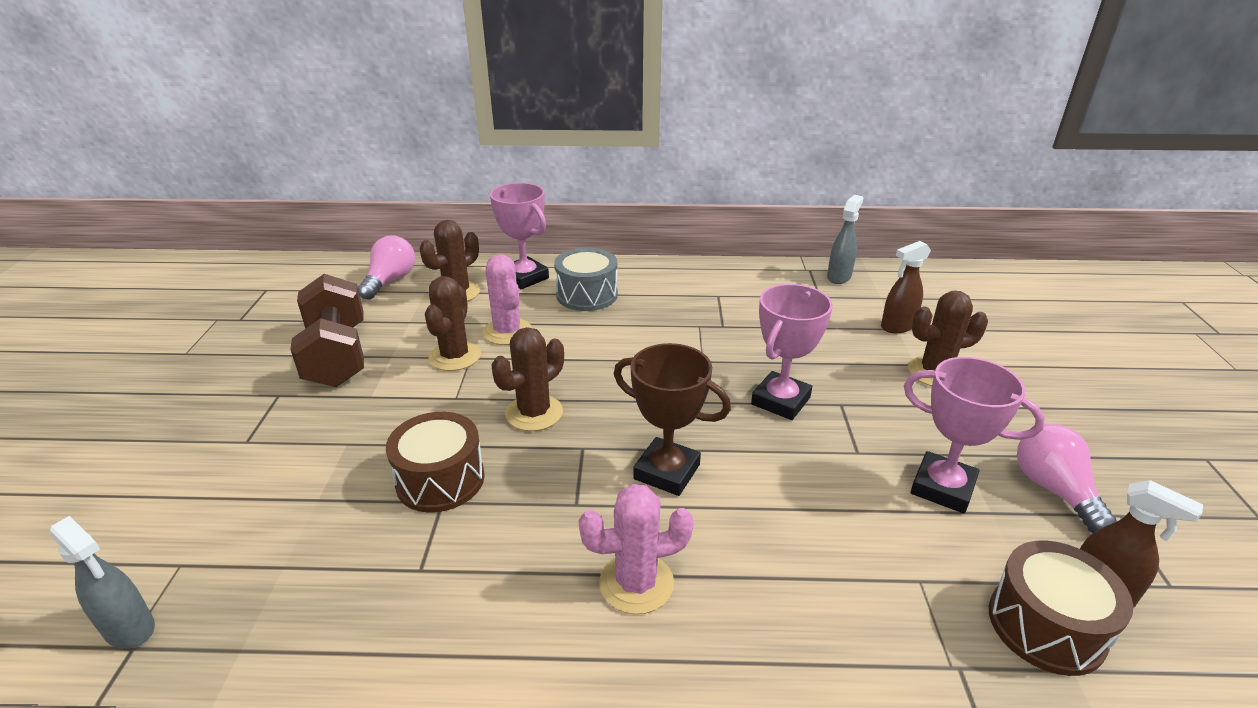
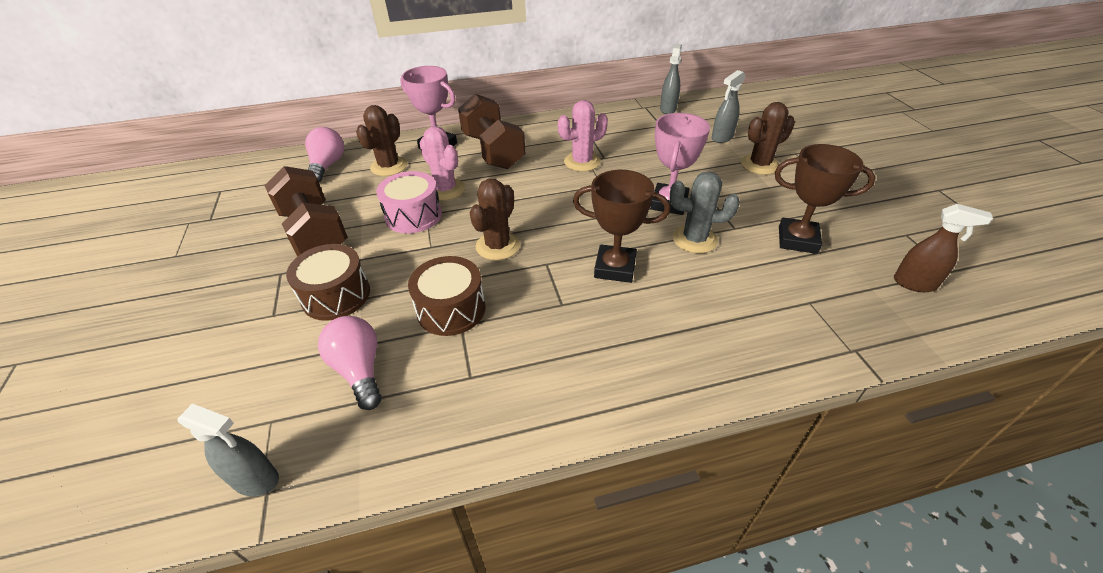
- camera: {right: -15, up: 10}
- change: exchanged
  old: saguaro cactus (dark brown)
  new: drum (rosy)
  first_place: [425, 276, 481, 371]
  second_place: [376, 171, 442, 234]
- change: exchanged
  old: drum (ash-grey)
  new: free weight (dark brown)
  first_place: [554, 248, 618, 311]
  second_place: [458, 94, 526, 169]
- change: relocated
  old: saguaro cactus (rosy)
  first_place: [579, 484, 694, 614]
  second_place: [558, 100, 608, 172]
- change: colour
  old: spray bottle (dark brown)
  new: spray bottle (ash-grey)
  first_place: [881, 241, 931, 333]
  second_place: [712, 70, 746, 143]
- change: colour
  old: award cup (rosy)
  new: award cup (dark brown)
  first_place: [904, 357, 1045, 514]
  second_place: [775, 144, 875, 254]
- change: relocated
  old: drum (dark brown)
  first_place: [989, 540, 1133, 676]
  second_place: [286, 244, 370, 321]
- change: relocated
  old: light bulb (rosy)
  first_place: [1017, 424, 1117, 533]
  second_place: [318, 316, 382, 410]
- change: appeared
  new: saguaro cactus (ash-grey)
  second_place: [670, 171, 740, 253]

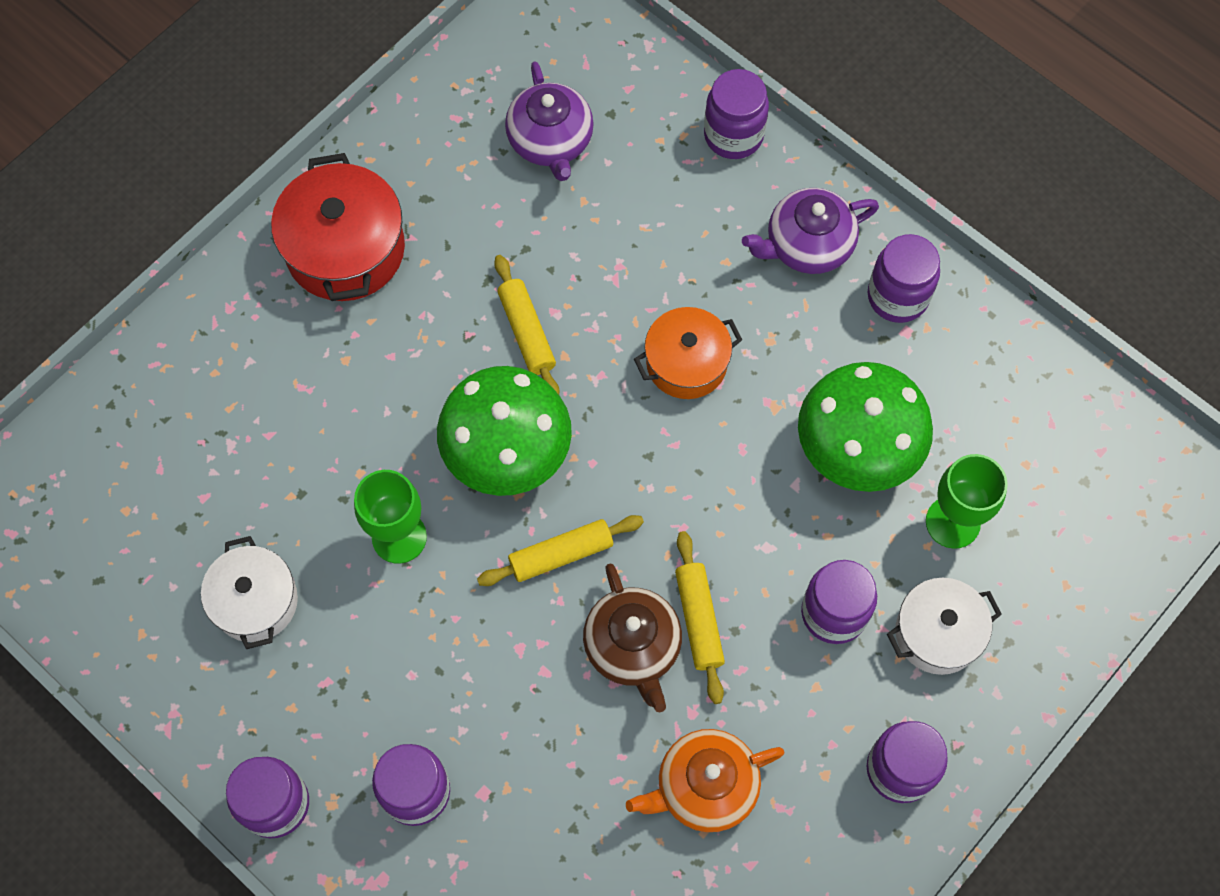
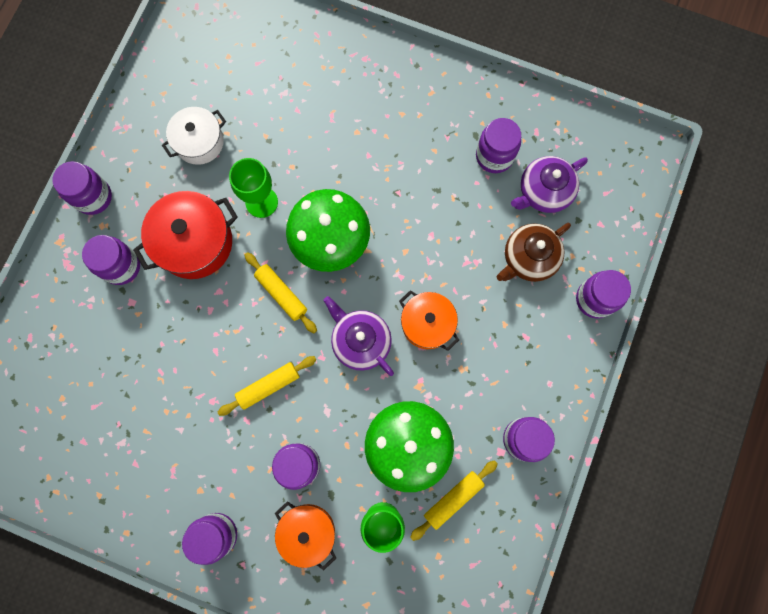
- camera: {right: 70, up: 10}
- change: relocated
  old: cooking pot (red)
  first_place: [271, 153, 405, 301]
  second_place: [133, 191, 238, 279]
- change: relocated
  old: dough roller (yellow)
  first_place: [494, 255, 559, 394]
  second_place: [410, 460, 498, 541]
- change: relocated
  old: tea pot (dark brown)
  first_place: [583, 564, 682, 712]
  second_place: [497, 223, 571, 282]
- change: missing
  old: tea pot (bright orange)
  first_place: [626, 729, 784, 832]
- change: relocated
  old: tea pot (violet)
  first_place: [742, 188, 879, 274]
  second_place: [323, 296, 394, 376]
- change: colour
  old: cooking pot (snow-white)
  new: cooking pot (bright orange)
  first_place: [887, 578, 1002, 675]
  second_place: [275, 502, 336, 570]
- change: appeared
  new: jam jar (violet)
  second_place: [476, 118, 521, 173]

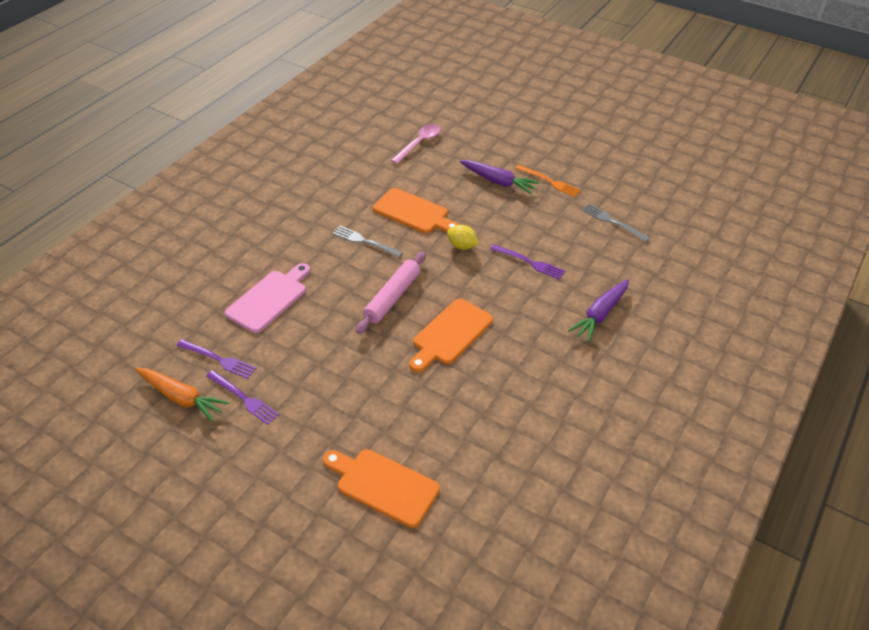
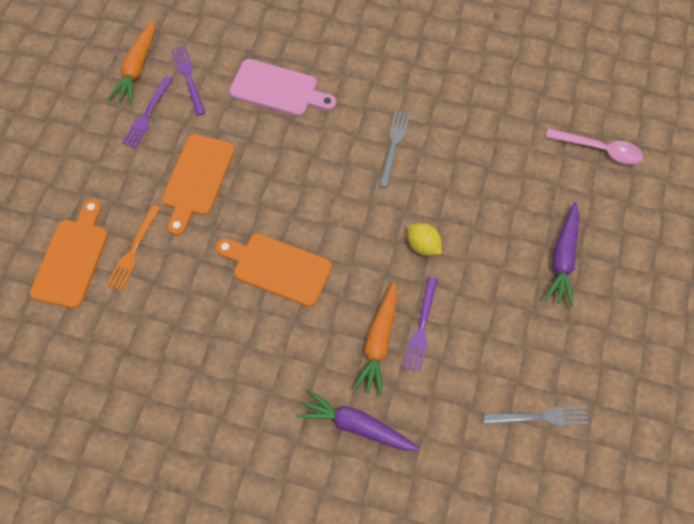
- camera: {right: 75, up: 20}
- change: spun
  old: fork (violet)
  first_place: [176, 339, 257, 379]
  second_place: [171, 46, 205, 116]
  degrees: 150
- change: missing
  old: dough roller (rosy)
  first_place: [356, 251, 426, 334]
- change: relocated
  old: chopping board (bright orange)
  first_place: [373, 188, 459, 233]
  second_place: [162, 134, 235, 235]
- change: spun
  old: citrus fruit (yellow)
  first_place: [447, 225, 479, 250]
  second_place: [408, 223, 442, 256]
  degrees: -60
- change: relocated
  old: fork (bright orange)
  first_place: [515, 165, 581, 197]
  second_place: [107, 205, 160, 291]
- change: spun
  old: fork (ash-grey)
  first_place: [582, 203, 650, 242]
  second_place: [483, 406, 589, 426]
  degrees: 60
- change: appeared
  new: carrot (bright orange)
  second_place: [353, 282, 397, 397]

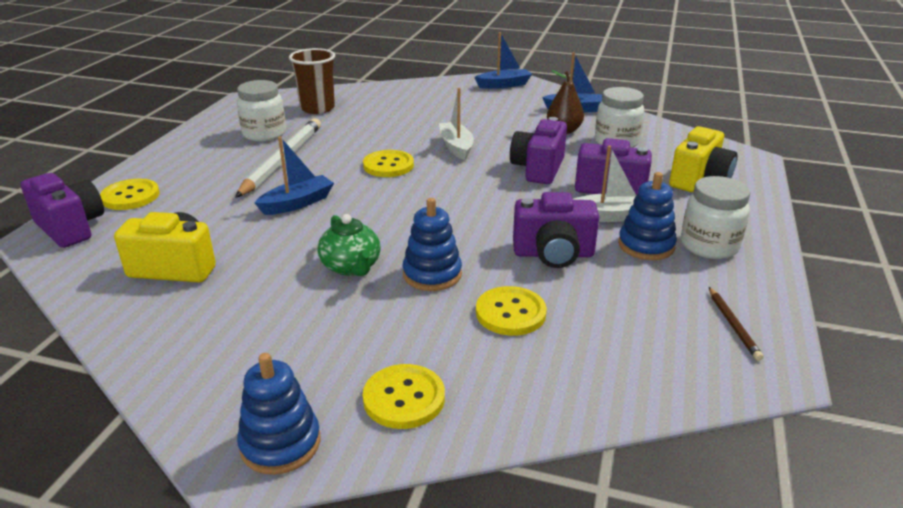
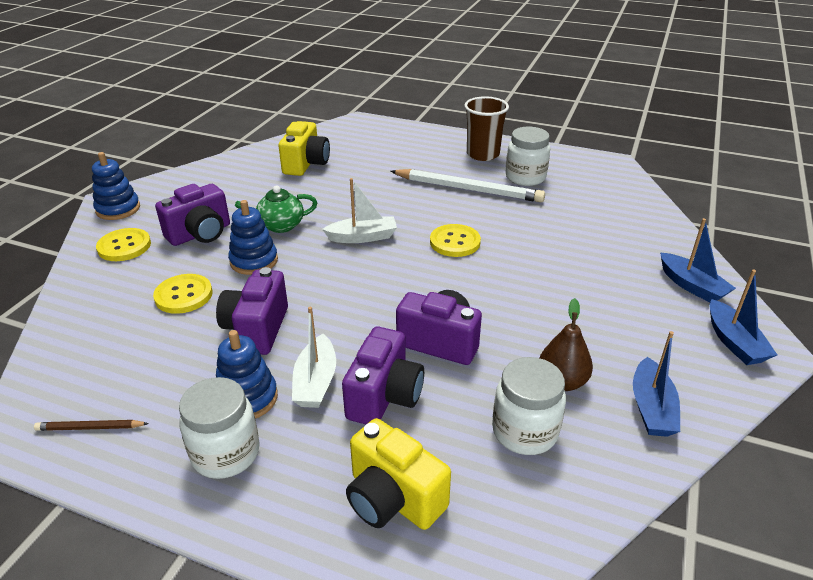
- camera: {right: 95, up: 5}
- change: relocated
  old: camera (violet)
  first_place: [21, 173, 104, 248]
  second_place: [155, 184, 230, 246]
- change: missing
  old: shirt button (yellow)
  first_place: [100, 179, 160, 210]
- change: relocated
  old: toy boat (cobalt)
  first_place: [255, 136, 334, 215]
  second_place: [660, 218, 736, 302]
- change: relocated
  old: tumbler (dark brown)
  first_place: [289, 48, 335, 114]
  second_place: [464, 96, 509, 161]
- change: relocated
  old: toy boat (snow-white)
  first_place: [439, 88, 474, 160]
  second_place: [322, 178, 397, 243]

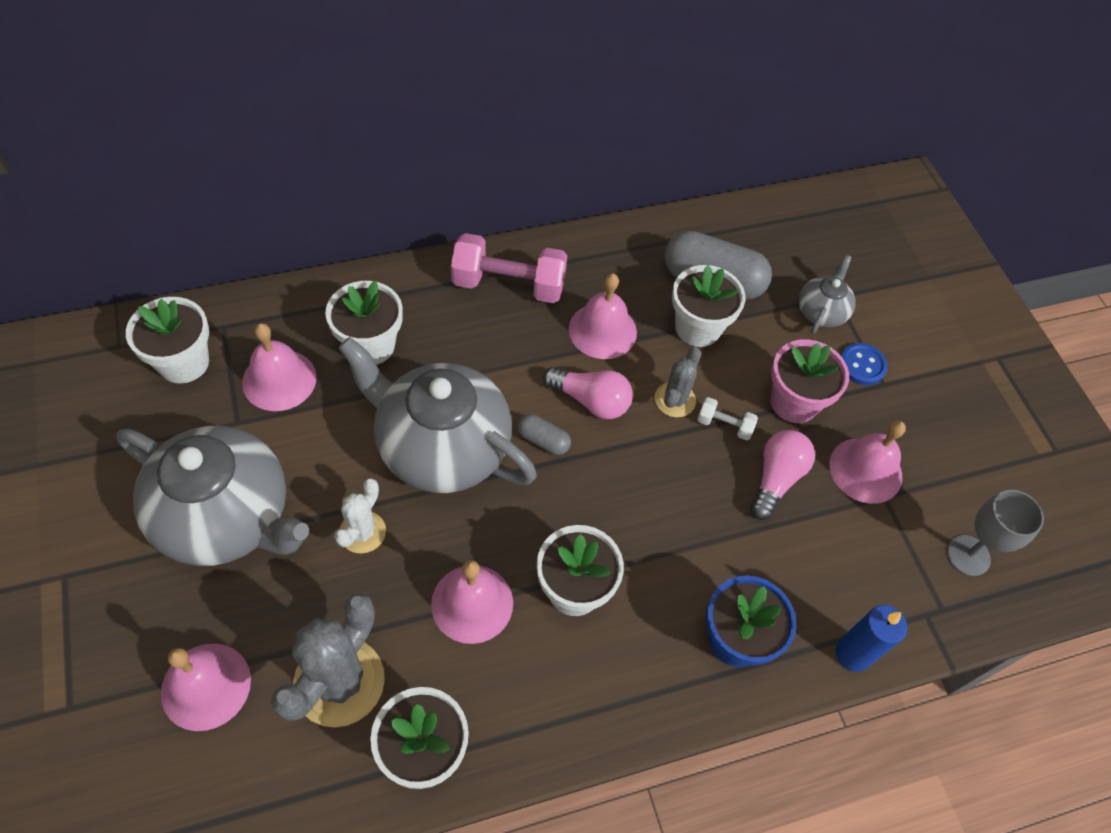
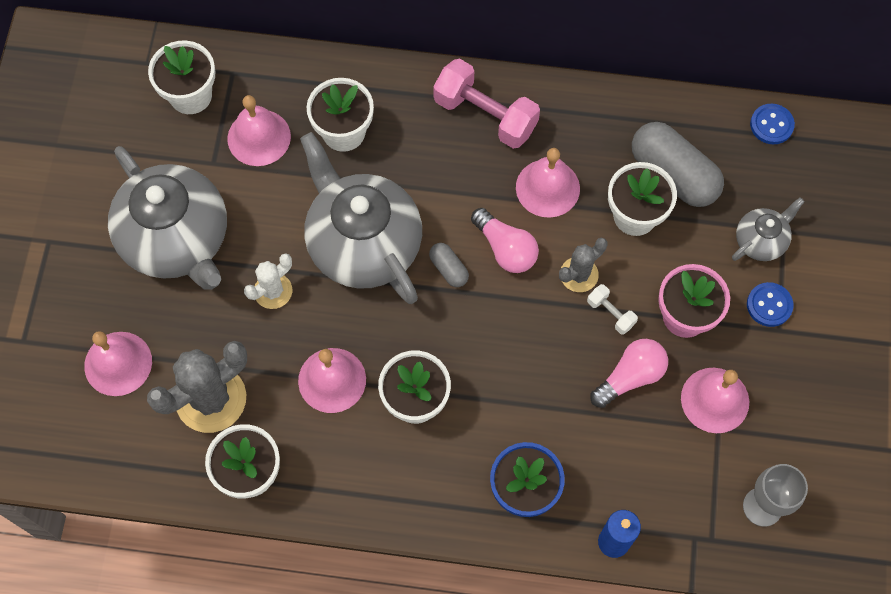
- camera: {right: 30, up: 10}
- change: appeared
  new: shirt button (cobalt)
  second_place: [750, 104, 795, 144]

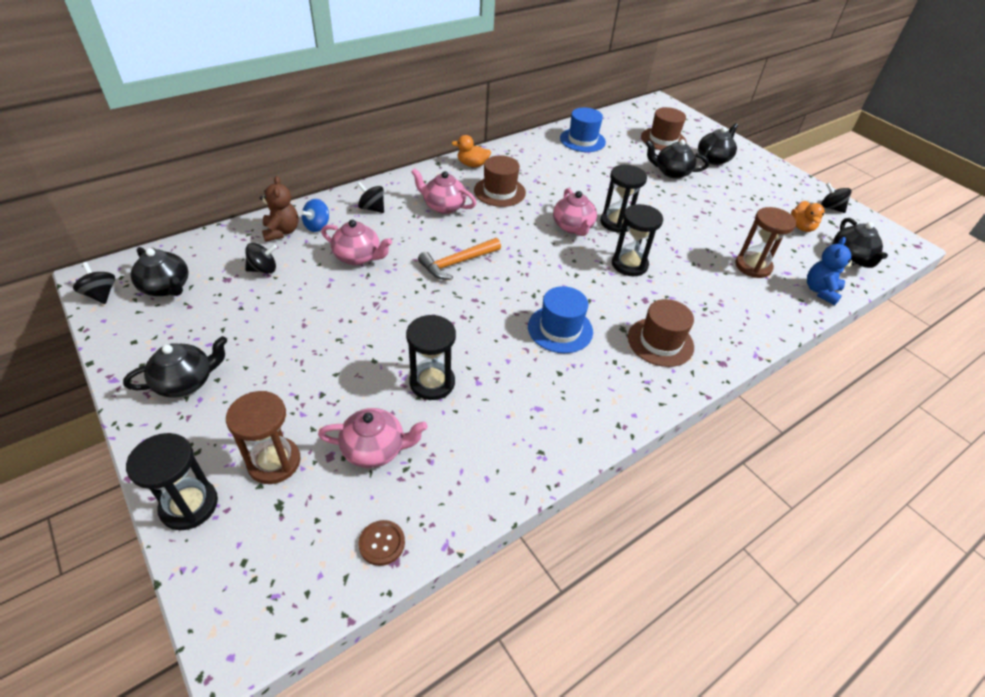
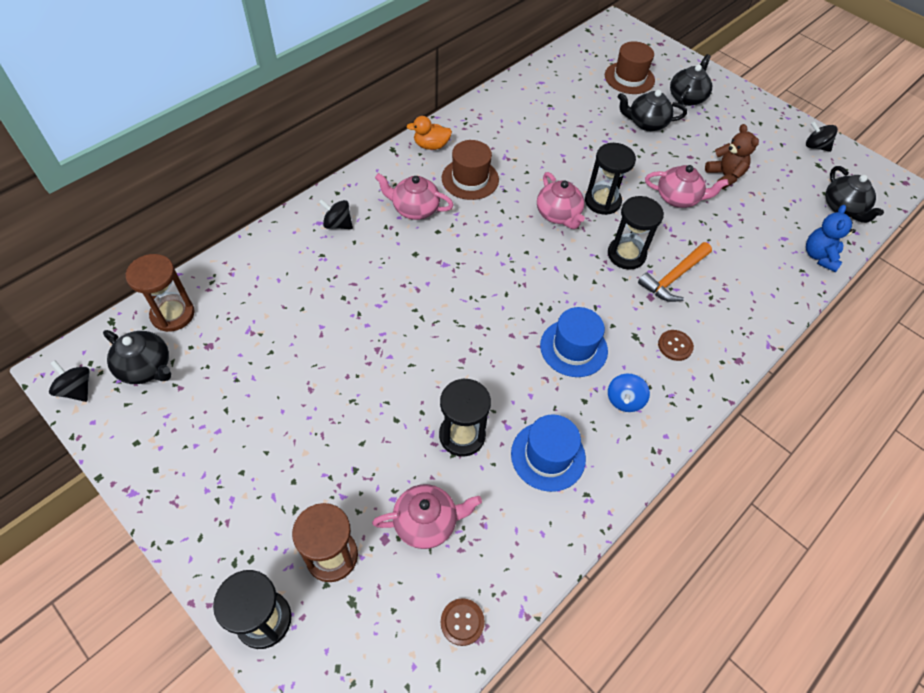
- camera: {right: -10, up: 10}
- change: missing
  old: tea pot (ebony)
  first_place: [123, 336, 227, 398]
- change: missing
  old: spinning top (ebony)
  first_place: [245, 243, 277, 274]
- change: relocated
  old: stuffed bear (dark brown)
  first_place: [260, 176, 299, 242]
  second_place: [705, 124, 759, 189]
- change: relocated
  old: spinning top (cobalt)
  first_place: [300, 199, 329, 232]
  second_place: [608, 374, 650, 412]
- change: relocated
  old: tea pot (rosy)
  first_place: [321, 220, 392, 265]
  second_place: [645, 165, 729, 208]
- change: relocated
  old: hammer (bright orange)
  first_place: [418, 238, 501, 280]
  second_place: [638, 242, 712, 302]
- change: relocated
  old: hat (cobalt)
  first_place: [560, 107, 606, 152]
  second_place: [511, 414, 586, 492]
- change: exchanged
  old: hat (dark brown)
  new: shirt button (dark brown)
  first_place: [628, 299, 694, 367]
  second_place: [658, 330, 694, 361]
- change: relocated
  old: sand timer (dark brown)
  first_place: [735, 207, 796, 278]
  second_place: [126, 254, 195, 332]
- change: missing
  old: toy duck (bright orange)
  first_place: [791, 201, 824, 232]

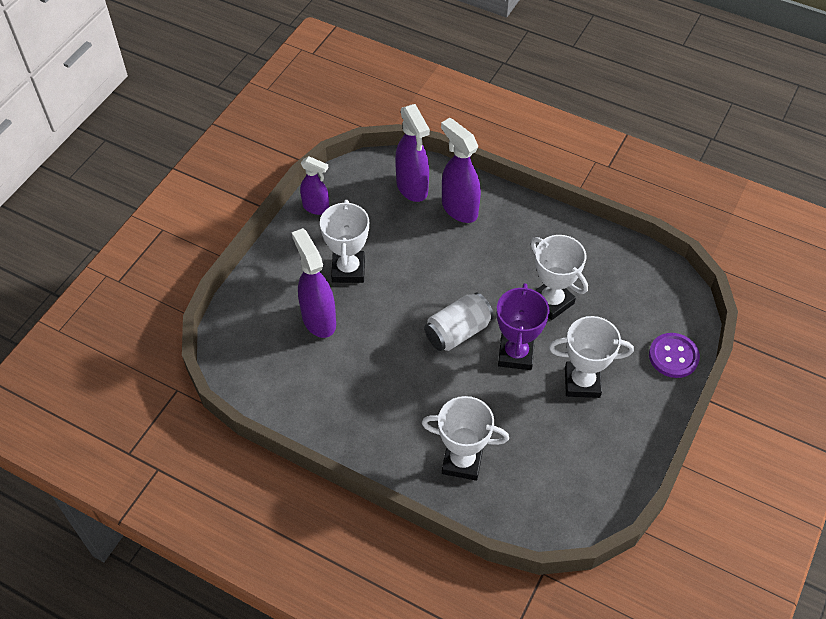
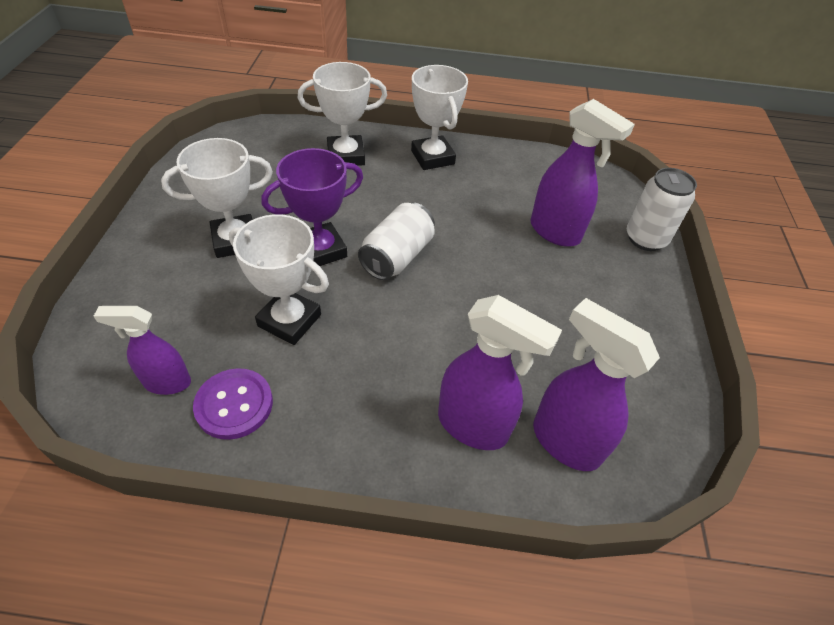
- camera: {right: 155, up: -5}
- change: relocated
  old: spray bottle (violet)
  first_place: [300, 156, 329, 215]
  second_place: [94, 306, 191, 395]
- change: relocated
  old: award cup (snow-white)
  first_place: [320, 200, 369, 283]
  second_place: [411, 65, 468, 170]
- change: spun
  old: award cup (violet)
  first_place: [497, 283, 549, 370]
  second_place: [261, 148, 363, 266]
  degrees: 75
- change: relocated
  old: shirt button (violet)
  first_place: [649, 333, 700, 378]
  second_place: [193, 368, 273, 440]
- change: appeared
  new: soda can (snow-white)
  second_place: [627, 168, 697, 251]

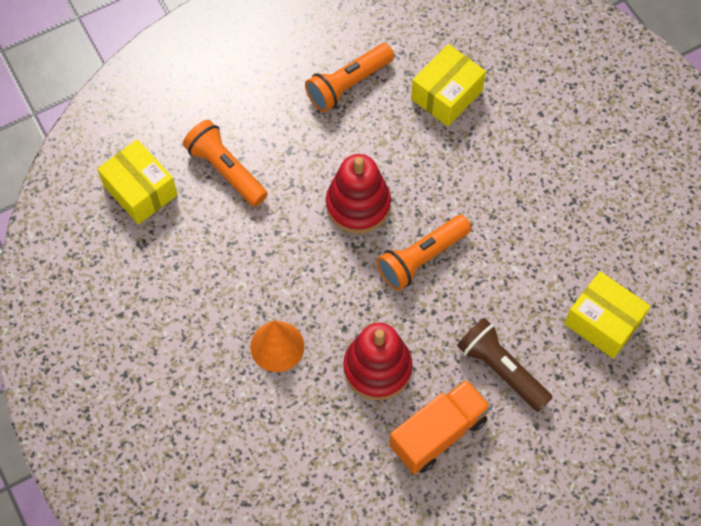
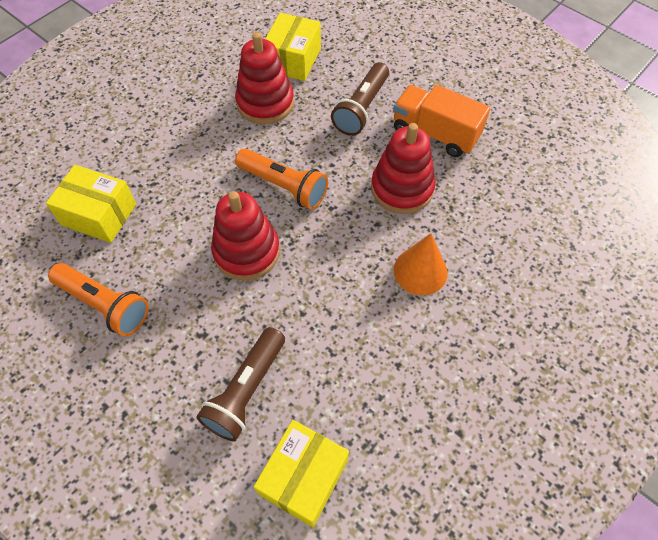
- camera: {right: -110, up: -5}
- change: colour
  old: flashlight (bright orange)
  new: flashlight (dark brown)
  first_place: [183, 120, 268, 207]
  second_place: [196, 327, 285, 441]
- change: appeared
  new: stacking toy (red)
  second_place: [235, 32, 294, 124]

